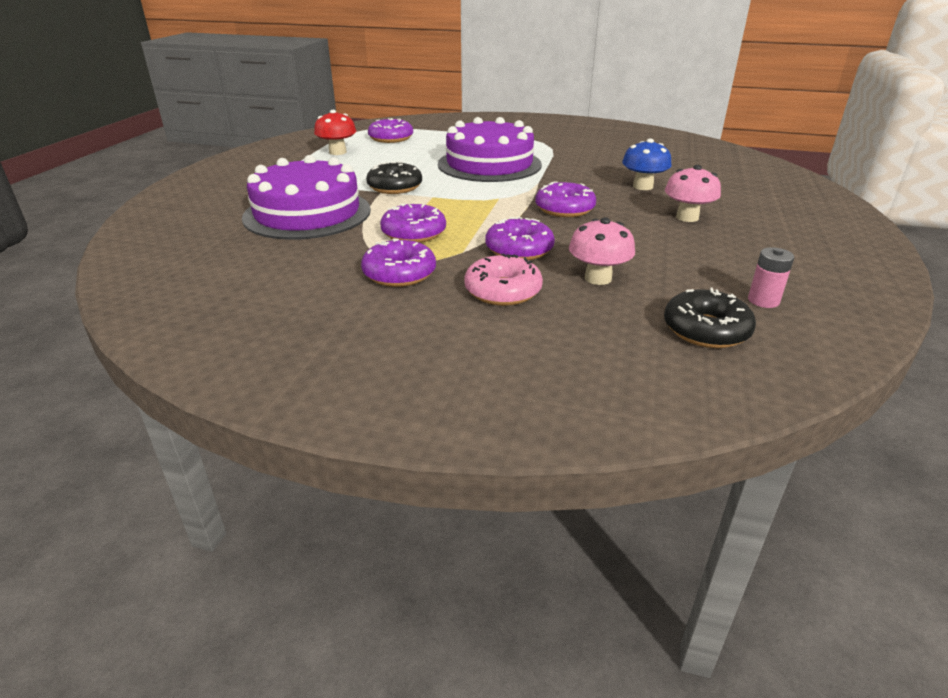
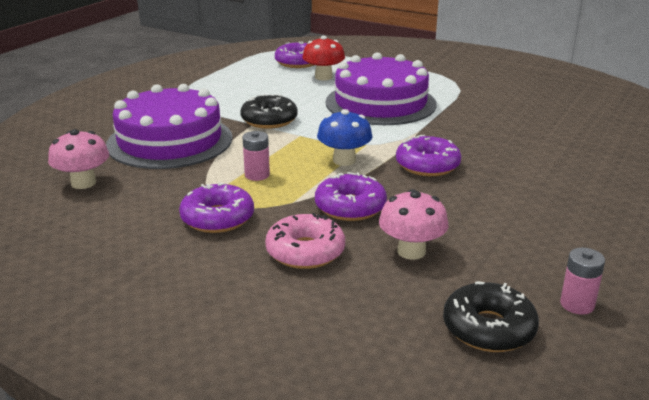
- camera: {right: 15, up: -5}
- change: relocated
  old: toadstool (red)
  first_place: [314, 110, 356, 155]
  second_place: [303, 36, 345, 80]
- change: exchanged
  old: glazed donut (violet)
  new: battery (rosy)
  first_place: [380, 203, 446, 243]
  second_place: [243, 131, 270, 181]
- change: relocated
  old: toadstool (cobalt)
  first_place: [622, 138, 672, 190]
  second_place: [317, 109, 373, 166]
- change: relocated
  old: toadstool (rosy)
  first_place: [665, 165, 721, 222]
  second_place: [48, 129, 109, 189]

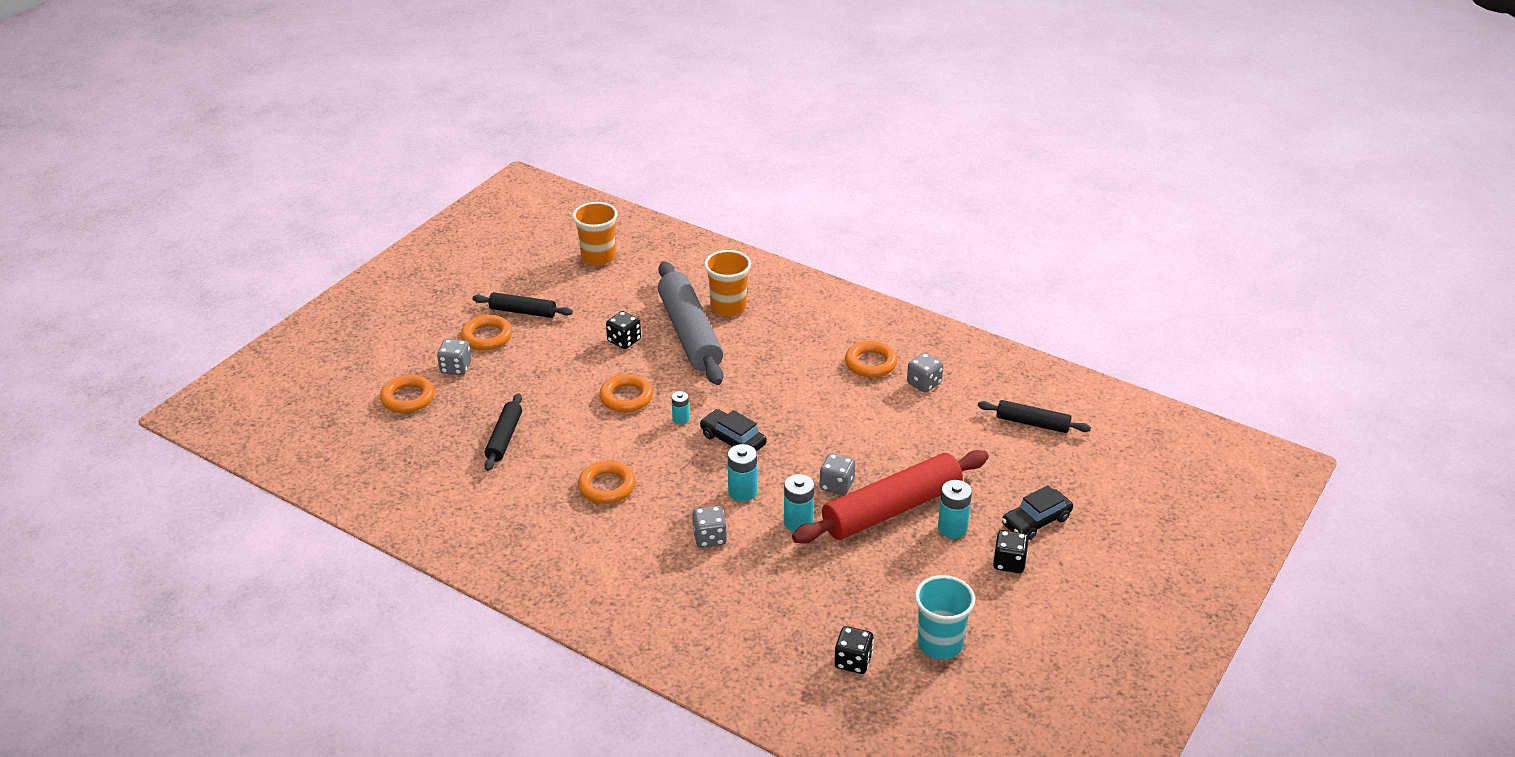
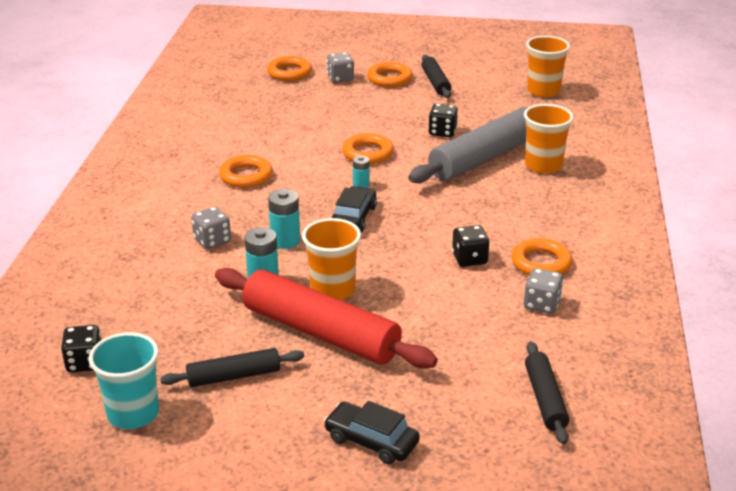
- camera: {right: 65, up: -5}
- change: relocated
  old: dough roller (ebony)
  first_place: [484, 393, 522, 471]
  second_place: [160, 348, 304, 387]
- change: exchanged
  old: game die (ash-grey)
  new: tumbler (bright orange)
  first_place: [820, 453, 855, 495]
  second_place: [302, 218, 361, 300]
- change: missing
  old: battery (teal)
  first_place: [938, 480, 972, 538]
- change: relocated
  old: game die (ebony)
  first_place: [993, 530, 1029, 573]
  second_place: [452, 225, 490, 267]

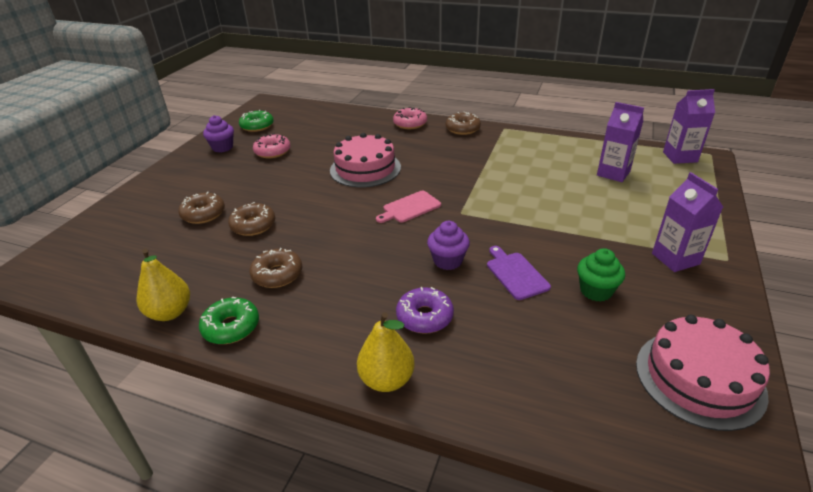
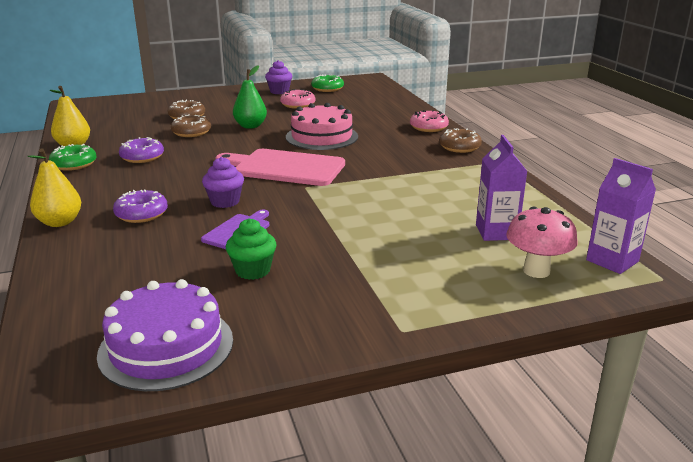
- camera: {right: 50, up: -10}
- change: colour
  old: glazed donut (dark brown)
  new: glazed donut (violet)
  first_place: [249, 248, 302, 288]
  second_place: [119, 137, 164, 163]
- change: size
  old: chopping board (rosy)
  first_place: [376, 191, 441, 223]
  second_place: [215, 149, 345, 186]
  factor: 1.89
- change: colour
  old: layer cake (rosy)
  new: layer cake (violet)
  first_place: [636, 315, 770, 431]
  second_place: [97, 279, 233, 391]
- change: missing
  old: carton (violet)
  first_place: [652, 172, 723, 272]
- change: appeared
  new: toy pear (leaf-green)
  second_place: [233, 65, 267, 129]
- change: appeared
  new: toadstool (rosy)
  second_place: [506, 207, 578, 278]

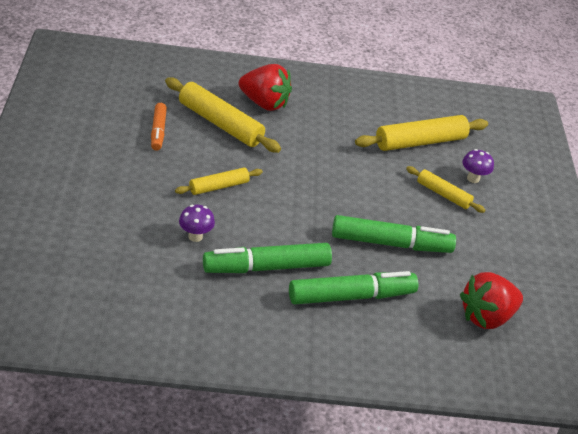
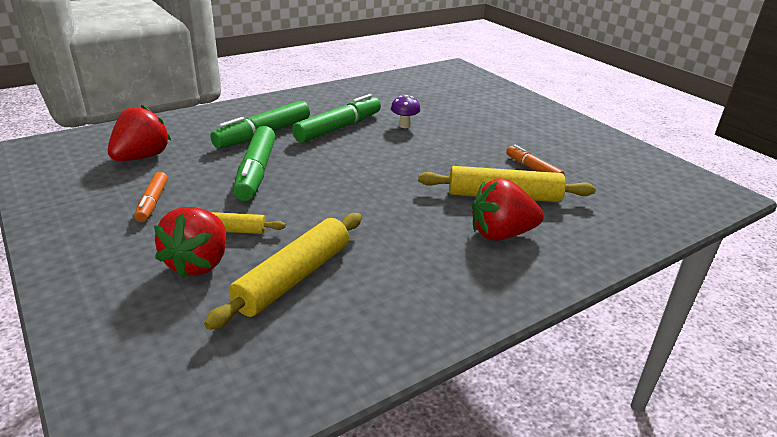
- camera: {right: 150, up: -10}
- change: missing
  old: dough roller (yellow)
  first_place: [175, 168, 263, 195]
- change: spun
  old: felt pen (leaf-green)
  first_place: [332, 215, 456, 253]
  second_place: [233, 126, 275, 201]
  degrees: -60
- change: exchanged
  old: toadstool (violet)
  new: berry (red)
  first_place: [462, 149, 494, 183]
  second_place: [154, 207, 226, 279]
- change: appeared
  new: felt pen (bright orange)
  second_place: [134, 172, 168, 222]

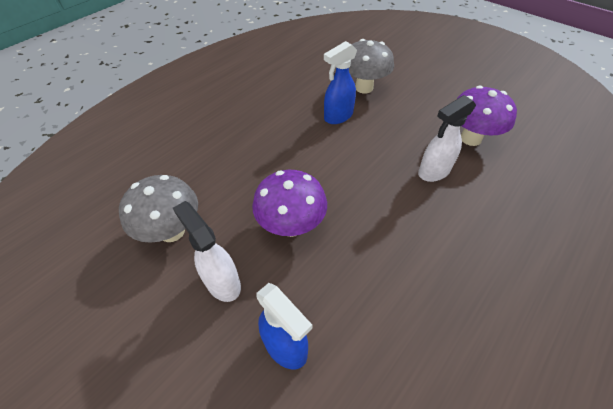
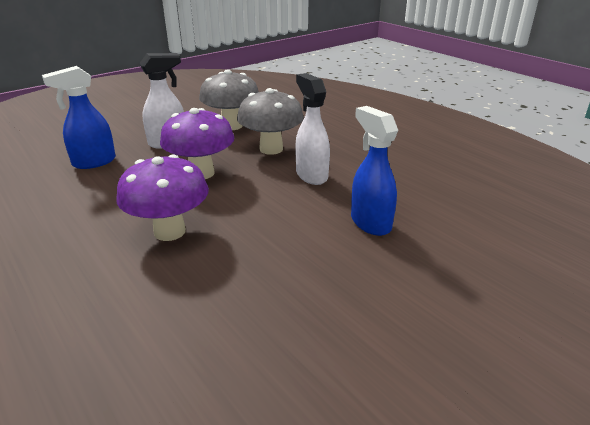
- camera: {right: 100, up: -20}
- change: relocated
  old: toadstool (ash-grey)
  first_place: [349, 39, 394, 94]
  second_place: [237, 88, 304, 155]
- change: relocated
  old: spray bottle (snow-white)
  first_place: [418, 95, 476, 182]
  second_place: [295, 73, 330, 185]
- change: relocated
  old: toadstool (violet)
  first_place: [457, 86, 517, 146]
  second_place: [116, 154, 209, 241]

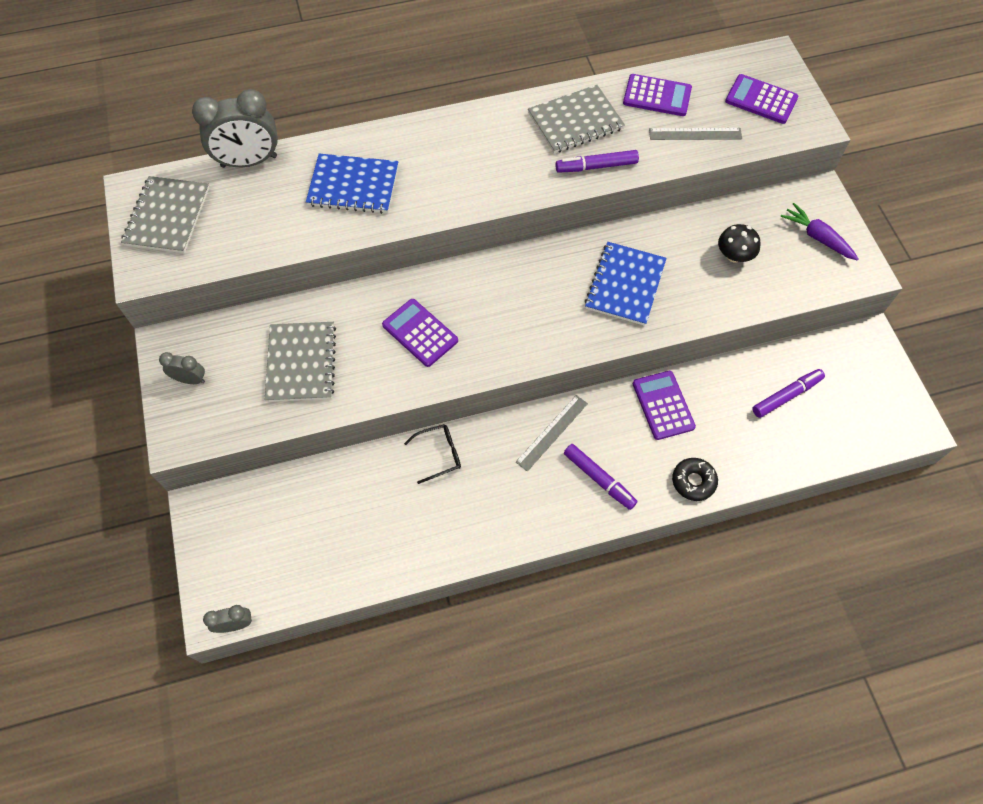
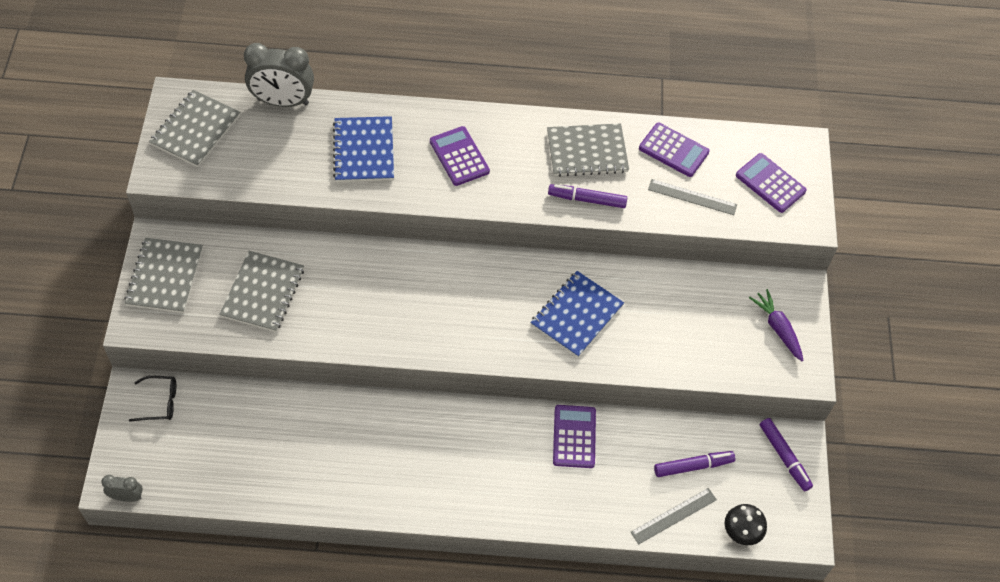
- camera: {right: 15, up: -5}
- change: exchanged
  old: clock (ash-grey)
  new: notepad (ash-grey)
  first_place: [159, 352, 205, 384]
  second_place: [124, 238, 203, 313]
- change: spun
  old: notepad (cobalt)
  first_place: [306, 154, 398, 214]
  second_place: [333, 116, 394, 182]
  degrees: 60
- change: relocated
  old: calculator (violet)
  first_place: [382, 299, 458, 367]
  second_place: [430, 126, 490, 186]
- change: relocated
  old: eyeglasses (ebony)
  first_place: [404, 424, 461, 484]
  second_place: [129, 376, 176, 422]
- change: relocated
  old: straightedge (ash-grey)
  first_place: [516, 395, 588, 472]
  second_place: [631, 488, 717, 544]
- change: relocated
  old: felt pen (violet)
  first_place: [564, 444, 637, 510]
  second_place: [760, 418, 813, 491]
- change: missing
  old: glazed donut (ebony)
  first_place: [672, 458, 718, 501]
- change: relocated
  old: toadstool (ebony)
  first_place: [718, 224, 761, 263]
  second_place: [725, 504, 767, 545]

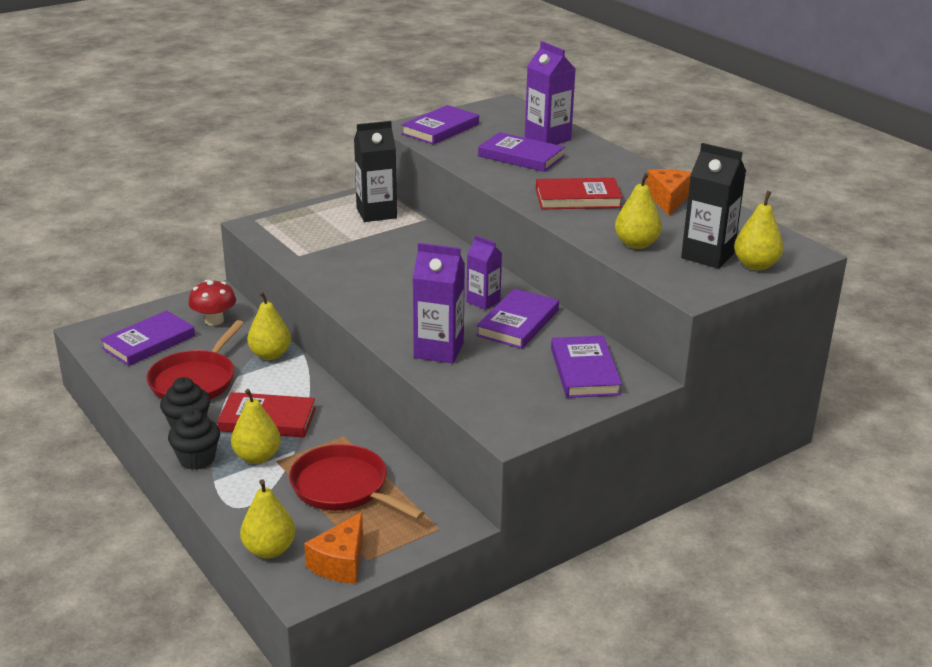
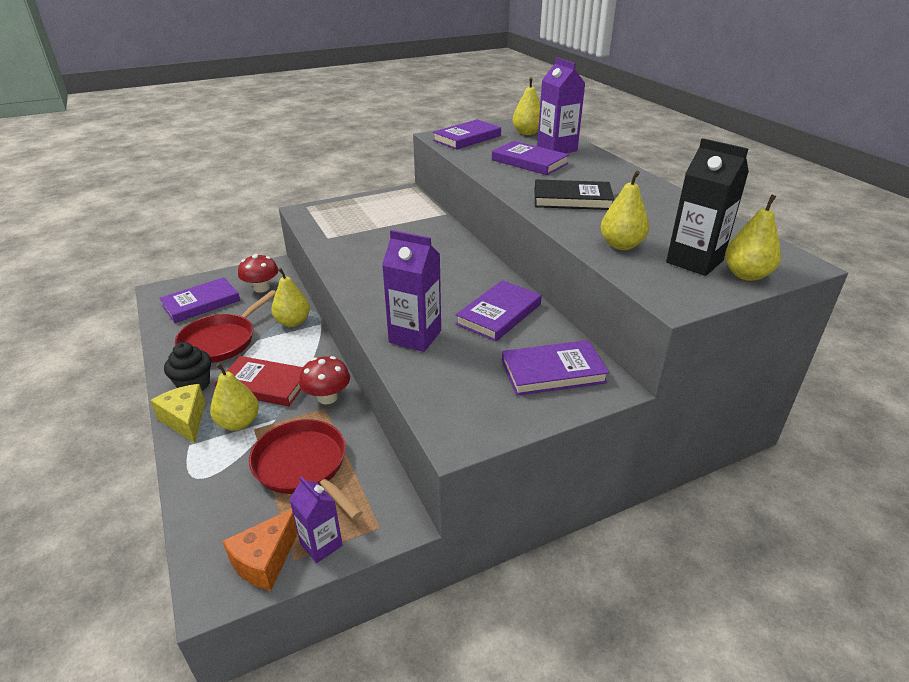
- camera: {right: 10, up: 5}
- change: exchanged
  old: cupcake (ebony)
  new: cheese (yellow)
  first_place: [168, 409, 220, 470]
  second_place: [150, 384, 205, 443]
- change: relocated
  old: toy pear (yellow)
  first_place: [240, 479, 295, 558]
  second_place: [513, 77, 540, 135]
- change: missing
  old: carton (ebony)
  first_place: [354, 121, 397, 222]
- change: relocated
  old: carton (violet)
  first_place: [467, 235, 502, 310]
  second_place: [289, 476, 343, 563]
- change: colour
  old: hardback (red)
  new: hardback (ebony)
  first_place: [536, 178, 623, 209]
  second_place: [535, 180, 614, 210]
- change: spun
  old: hardback (violet)
  first_place: [551, 336, 622, 398]
  second_place: [502, 340, 609, 396]
  degrees: 75
- change: missing
  old: cheese (bright orange)
  first_place: [646, 169, 691, 215]
- change: appeared
  new: toadstool (red)
  second_place: [299, 356, 350, 404]

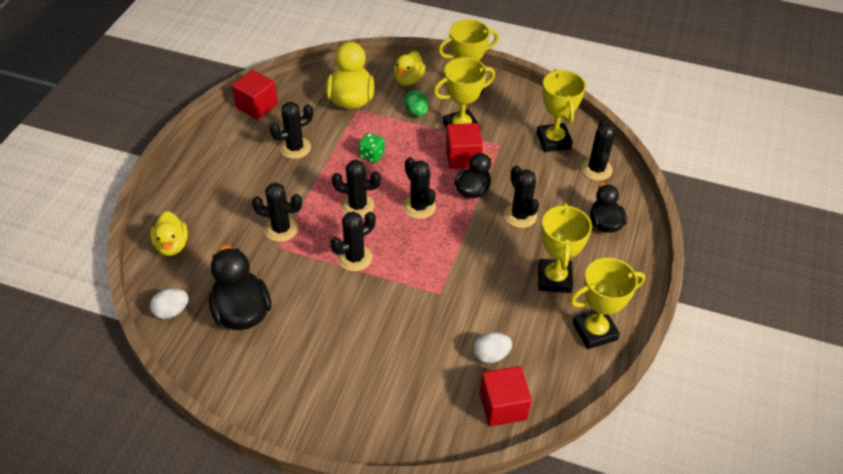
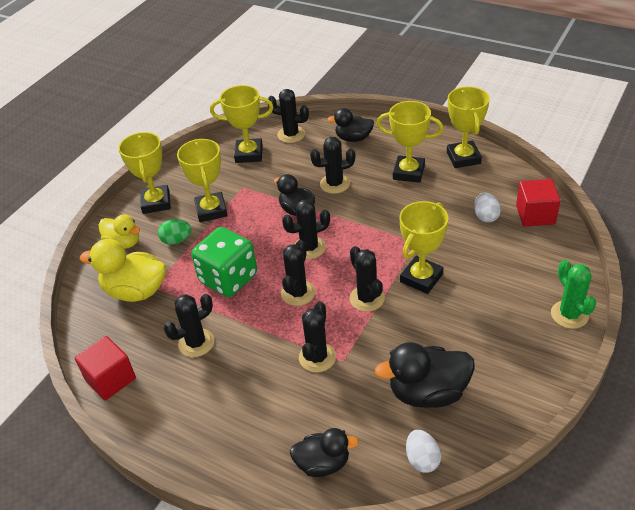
- camera: {right: -75, up: -5}
- change: colour
  old: toy duck (yellow)
  new: toy duck (ebony)
  first_place: [150, 211, 188, 256]
  second_place: [290, 428, 359, 477]
- change: spun
  old: saguaro cactus (ebony)
  first_place: [270, 102, 313, 159]
  second_place: [164, 294, 214, 357]
  degrees: 75
- change: size
  old: game die (leaf-green)
  first_place: [358, 133, 385, 163]
  second_place: [191, 227, 257, 297]
  factor: 2.1
- change: missing
  old: cube (red)
  first_place: [446, 123, 483, 169]
- change: appeared
  new: award cup (yellow)
  second_place: [399, 201, 449, 294]
- change: appeared
  new: saguaro cactus (leaf-green)
  second_place: [551, 260, 596, 329]

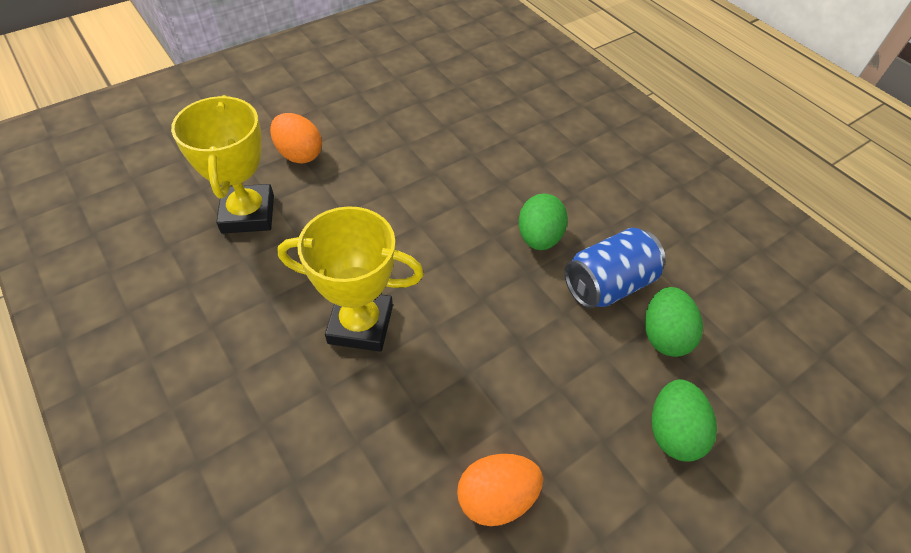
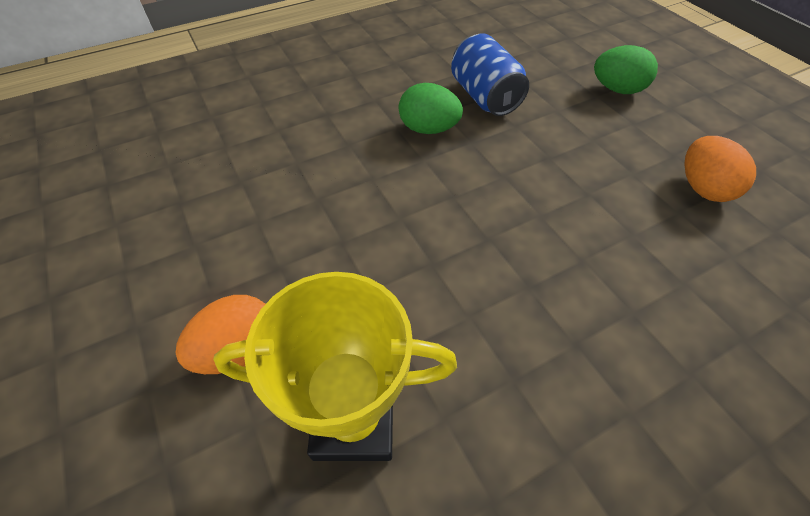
- camera: {right: -80, up: 0}
- change: missing
  old: award cup (yellow)
  first_place: [277, 206, 424, 352]
- change: missing
  old: egg shape (leaf-green)
  first_place: [645, 287, 703, 357]

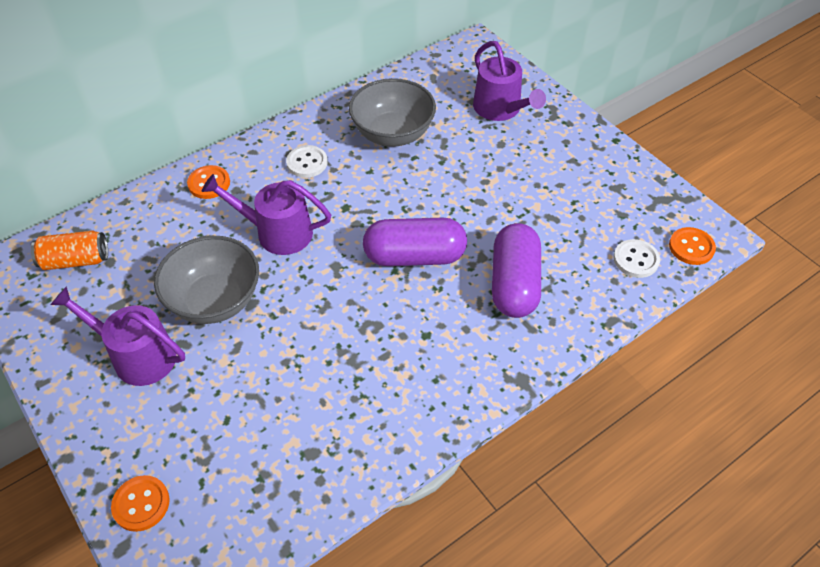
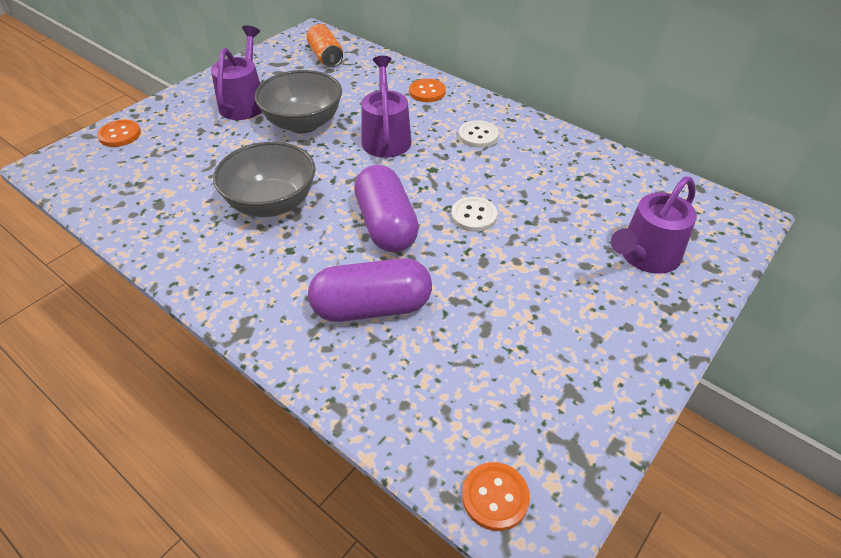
- camera: {right: 75, up: -5}
- change: relocated
  old: serving bowl (ash-grey)
  first_place: [349, 78, 436, 147]
  second_place: [213, 142, 316, 217]
- change: relocated
  old: shirt button (snow-white)
  first_place: [614, 239, 660, 278]
  second_place: [451, 197, 497, 232]

